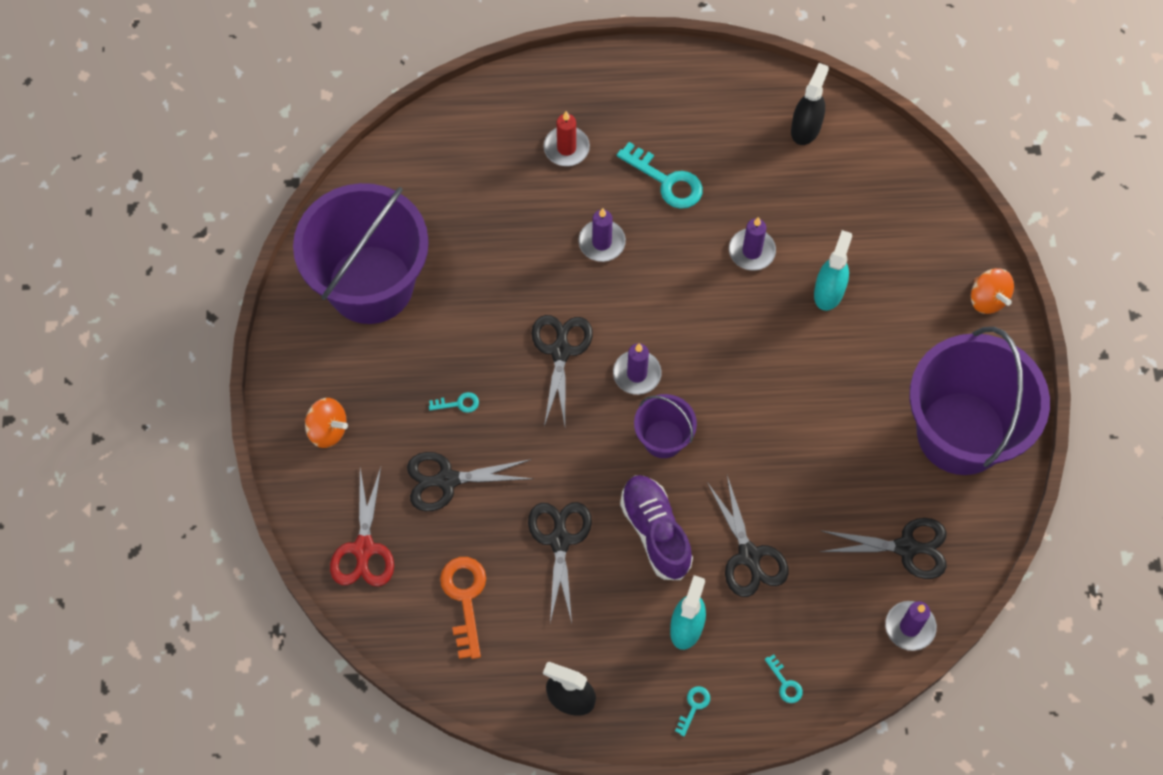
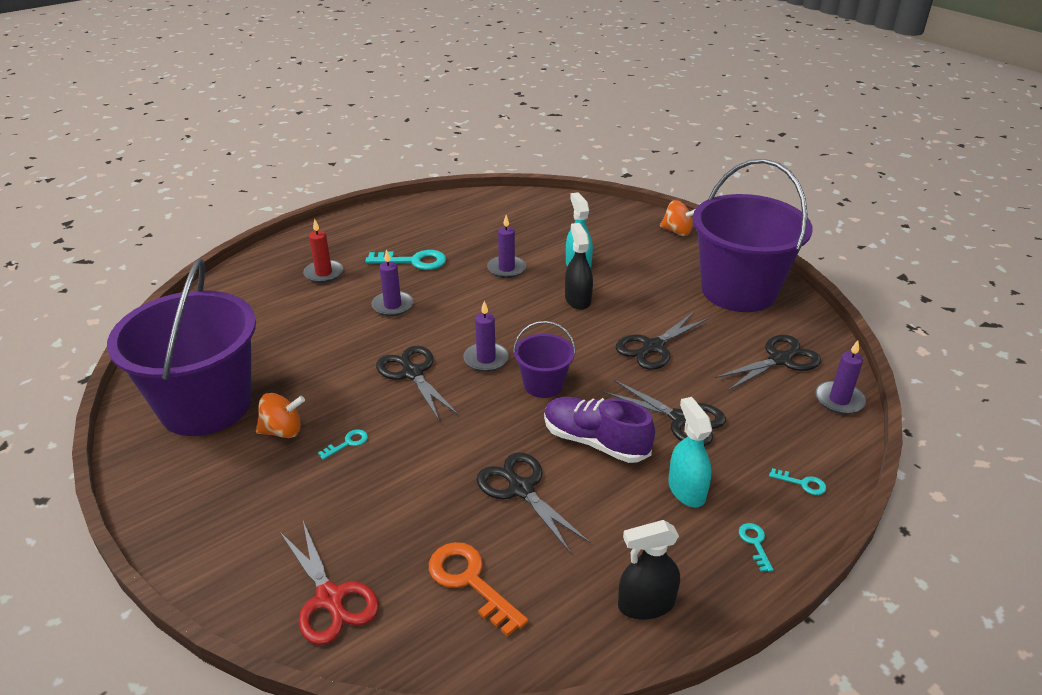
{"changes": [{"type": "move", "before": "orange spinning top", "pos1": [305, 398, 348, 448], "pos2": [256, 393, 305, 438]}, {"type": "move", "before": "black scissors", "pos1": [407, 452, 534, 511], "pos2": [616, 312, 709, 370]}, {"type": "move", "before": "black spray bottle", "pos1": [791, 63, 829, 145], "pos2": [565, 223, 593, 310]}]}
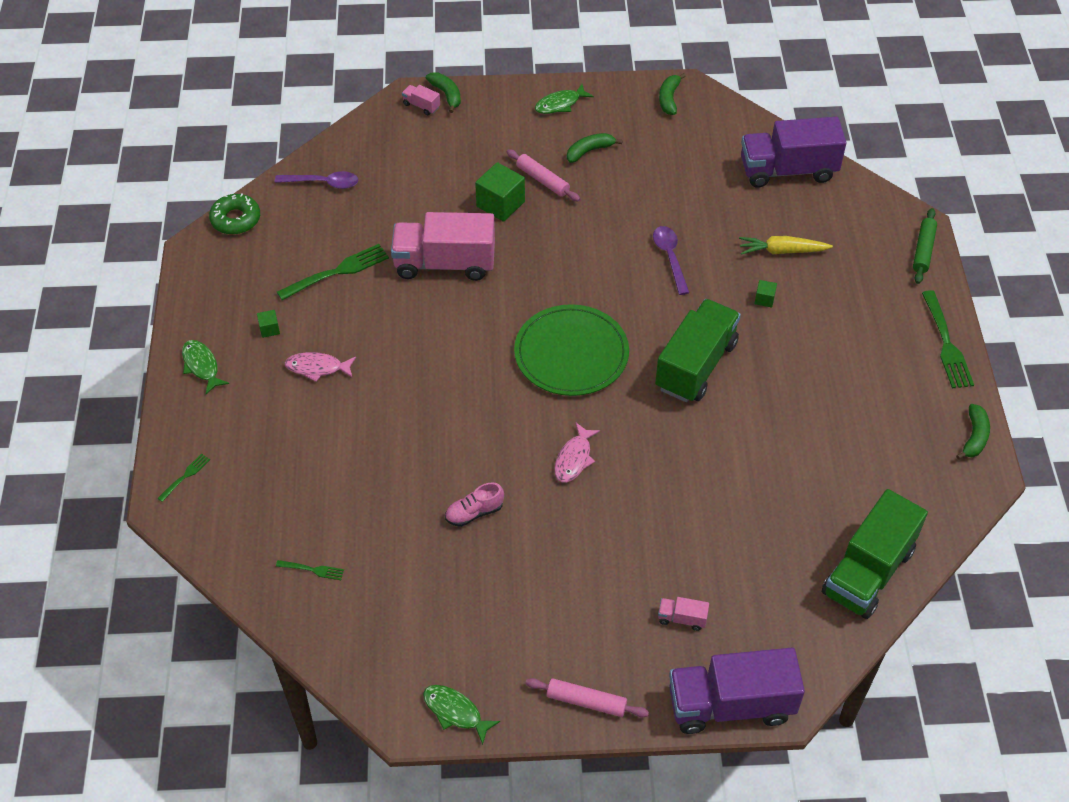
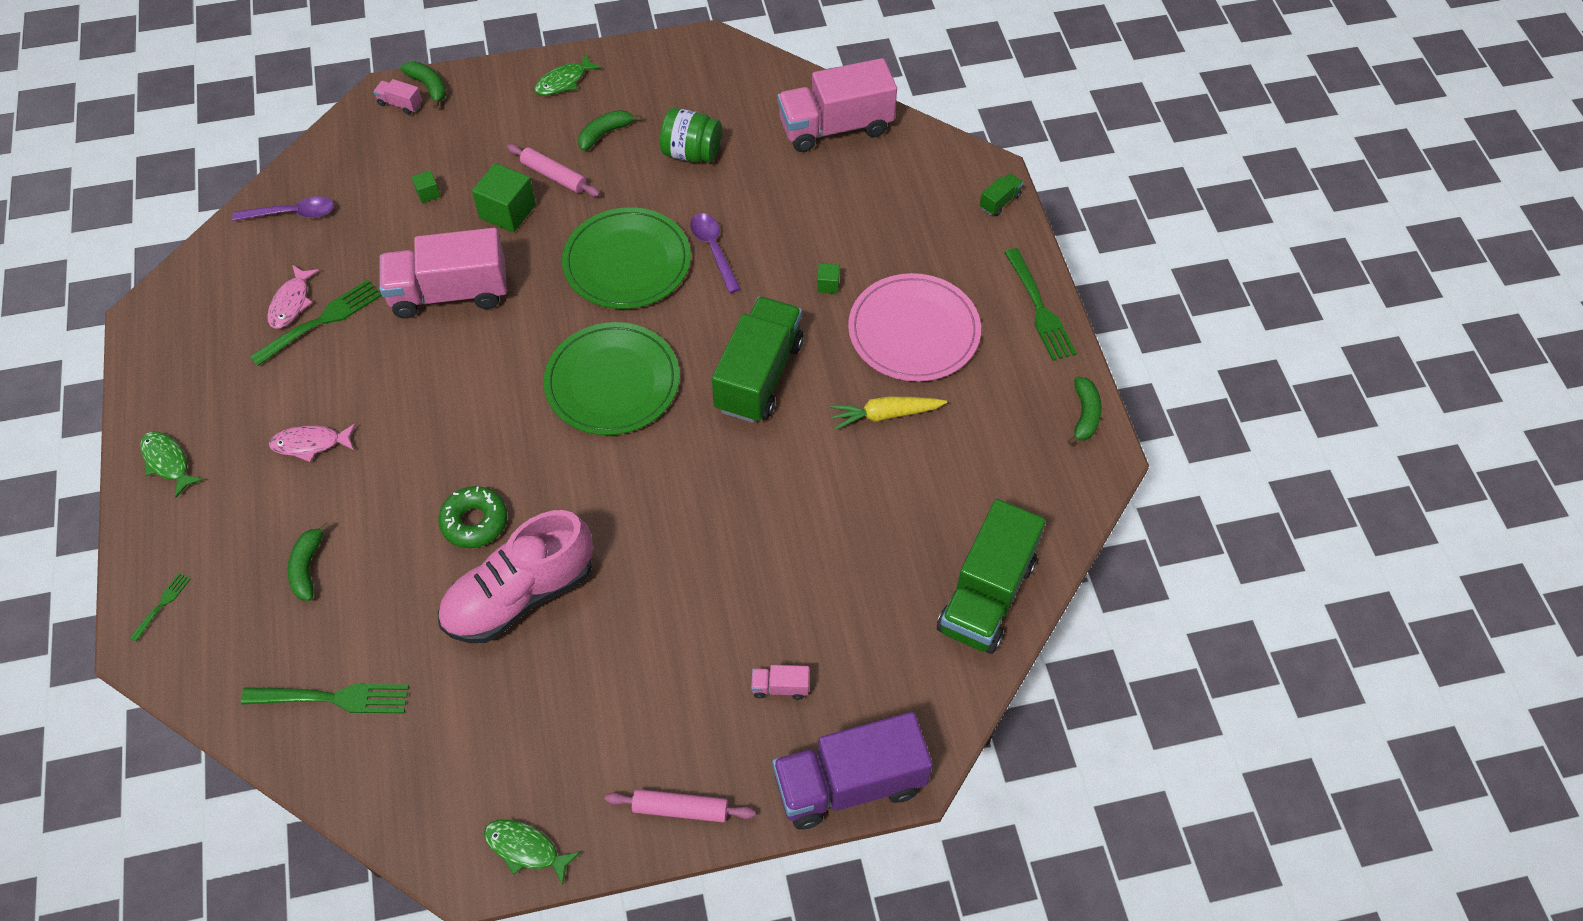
{"changes": [{"type": "insert", "after": "green plate", "pos2": [562, 207, 691, 309]}, {"type": "insert", "after": "green jar", "pos2": [660, 108, 722, 163]}, {"type": "insert", "after": "pink plate", "pos2": [848, 273, 981, 382]}, {"type": "move", "before": "green donut", "pos1": [209, 193, 260, 235], "pos2": [438, 486, 507, 548]}, {"type": "move", "before": "green cube", "pos1": [257, 310, 280, 338], "pos2": [412, 170, 441, 203]}, {"type": "move", "before": "pink fish", "pos1": [554, 423, 600, 483], "pos2": [267, 265, 319, 329]}, {"type": "move", "before": "green banana", "pos1": [659, 73, 686, 115], "pos2": [287, 522, 330, 601]}, {"type": "move", "before": "yellow carrot", "pos1": [739, 236, 833, 255], "pos2": [830, 396, 947, 430]}, {"type": "replace", "before": "green rolling pin", "after": "green truck", "pos1": [913, 208, 937, 284], "pos2": [980, 174, 1023, 216]}, {"type": "recolor", "before": "purple truck", "after": "pink truck", "pos1": [741, 117, 846, 188], "pos2": [778, 58, 897, 152]}, {"type": "resize", "before": "green fork", "pos1": [276, 560, 344, 580], "pos2": [241, 684, 409, 713], "scale": 1.99}, {"type": "resize", "before": "pink shoe", "pos1": [445, 483, 504, 527], "pos2": [438, 510, 593, 643], "scale": 2.25}]}
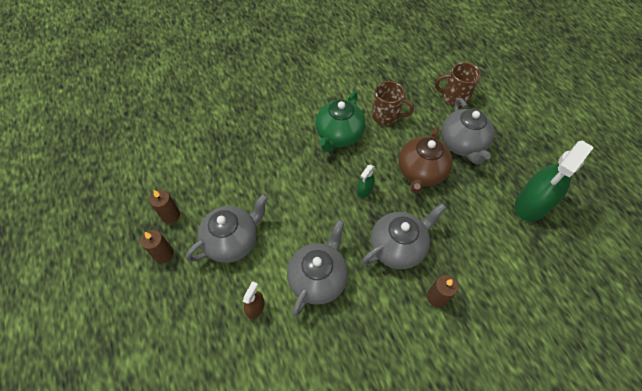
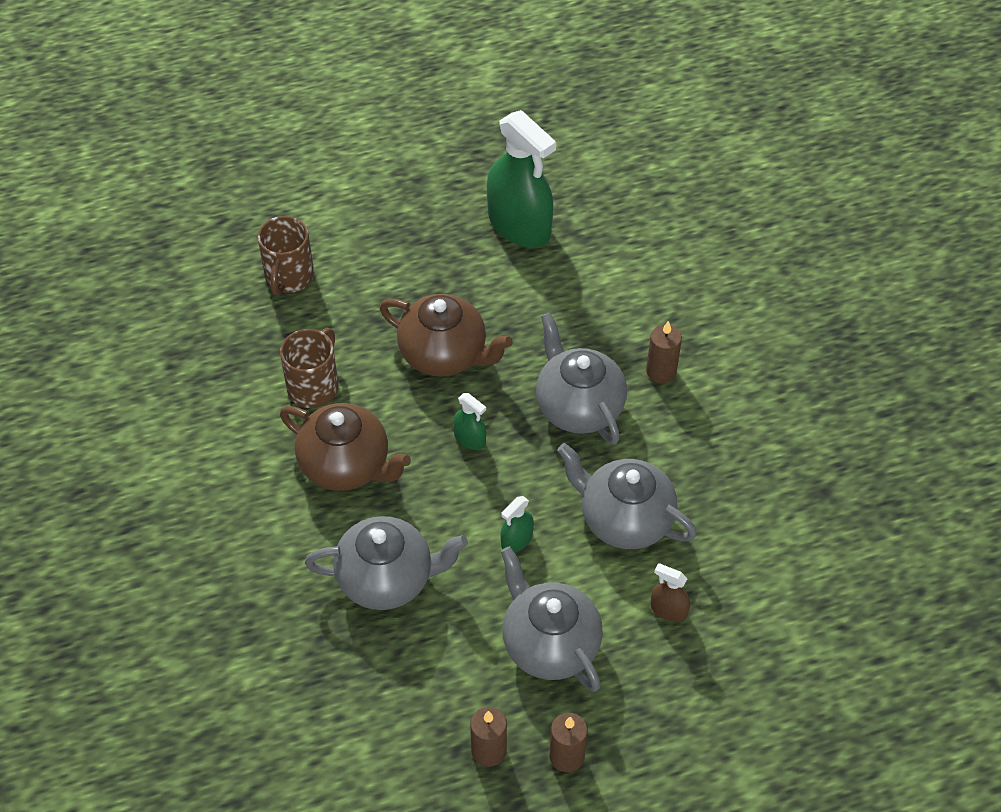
{"changes": [{"type": "insert", "after": "green spray bottle", "pos2": [501, 496, 534, 553]}, {"type": "move", "before": "grey teapot", "pos1": [441, 98, 494, 164], "pos2": [305, 516, 468, 610]}, {"type": "recolor", "before": "green teapot", "after": "brown teapot", "pos1": [315, 92, 366, 152], "pos2": [280, 403, 411, 491]}]}
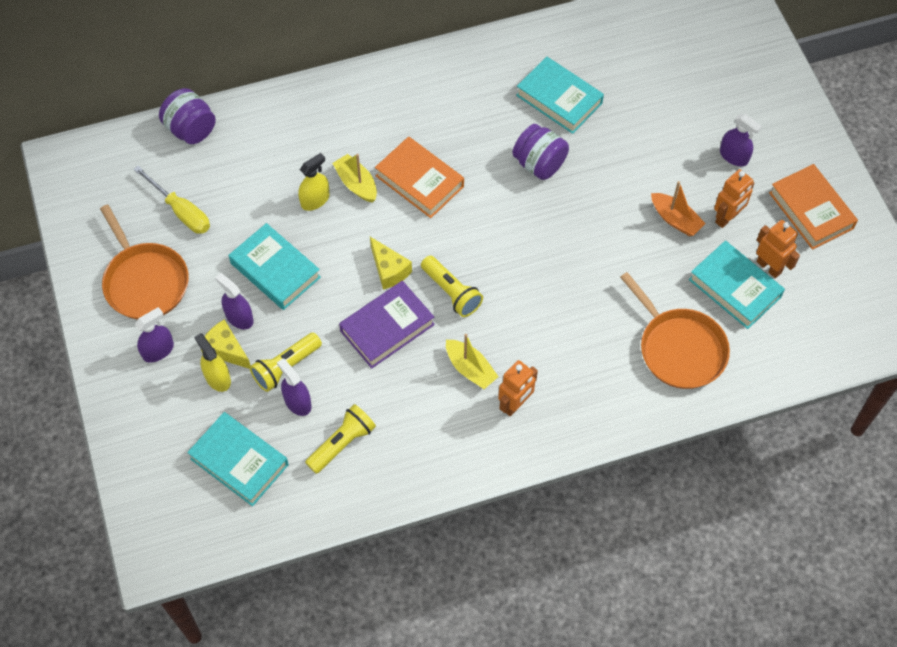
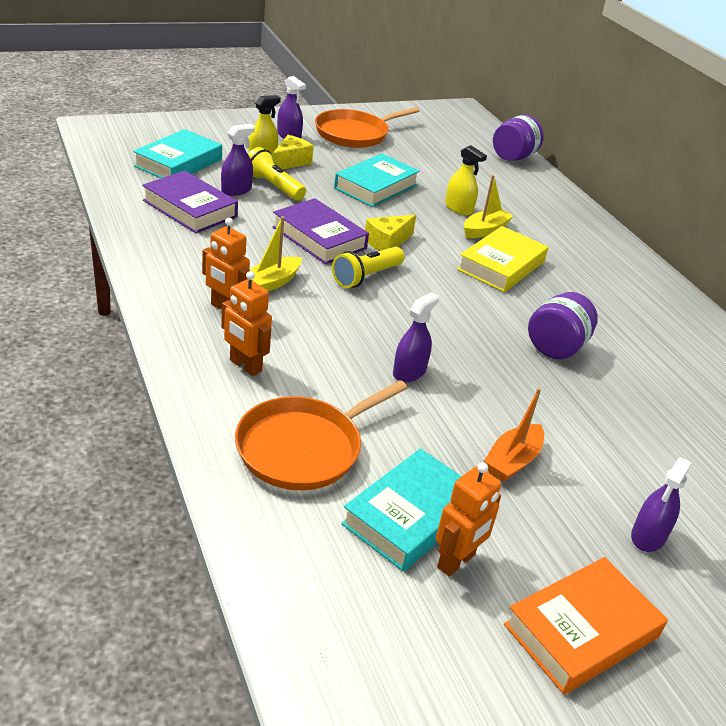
{"changes": [{"type": "delete", "before": "yellow screwdriver", "pos1": [133, 166, 210, 234]}, {"type": "delete", "before": "turquoise book", "pos1": [516, 57, 604, 134]}, {"type": "move", "before": "purple spray bottle", "pos1": [215, 273, 254, 329], "pos2": [393, 292, 439, 382]}, {"type": "move", "before": "orange robot", "pos1": [714, 169, 754, 228], "pos2": [221, 271, 272, 376]}, {"type": "replace", "before": "yellow flashlight", "after": "purple book", "pos1": [305, 404, 376, 474], "pos2": [142, 171, 238, 233]}, {"type": "recolor", "before": "orange book", "after": "yellow book", "pos1": [375, 136, 464, 218], "pos2": [457, 226, 548, 292]}]}
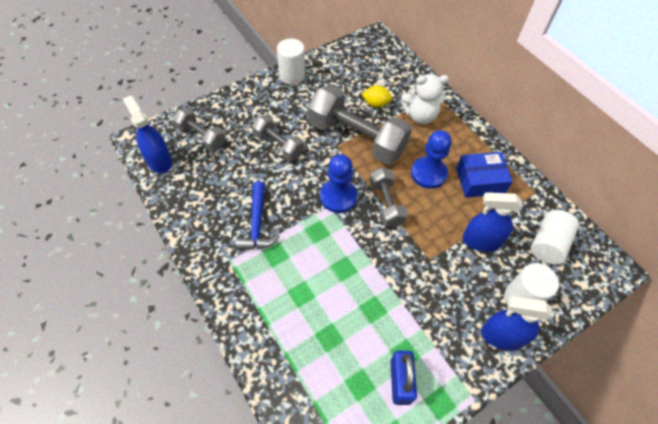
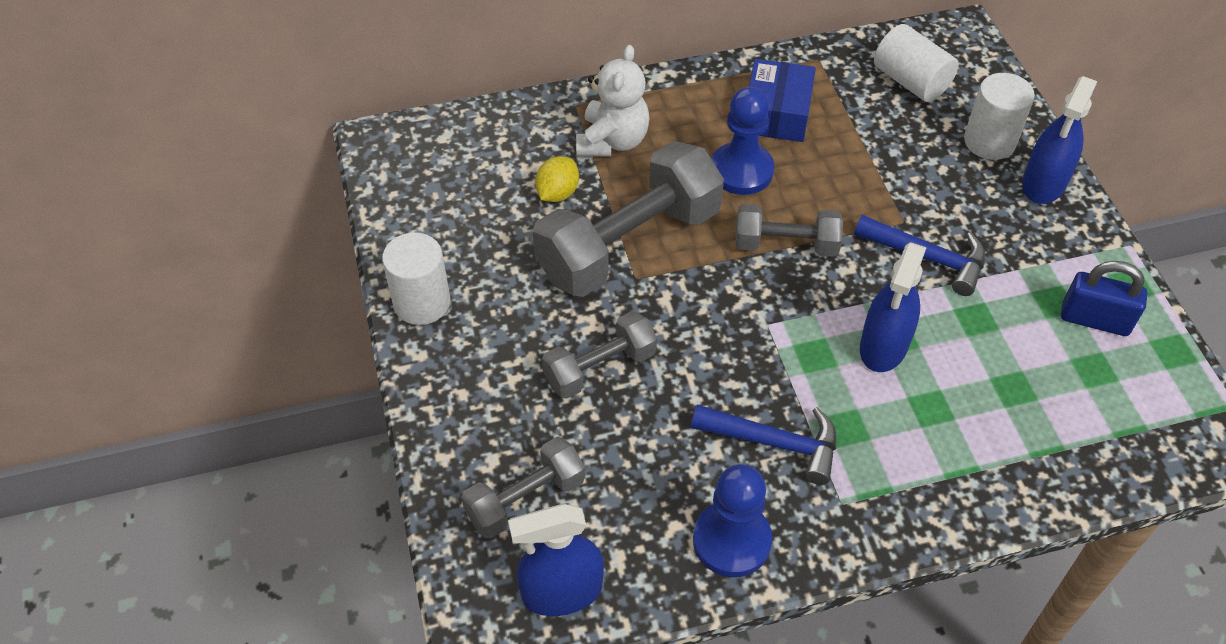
{"changes": [{"type": "insert", "after": "blue hammer", "pos2": [854, 215, 985, 296]}, {"type": "move", "before": "blue pawn", "pos1": [320, 154, 357, 213], "pos2": [693, 464, 772, 577]}, {"type": "move", "before": "blue spray bottle", "pos1": [462, 192, 522, 252], "pos2": [860, 242, 927, 372]}]}
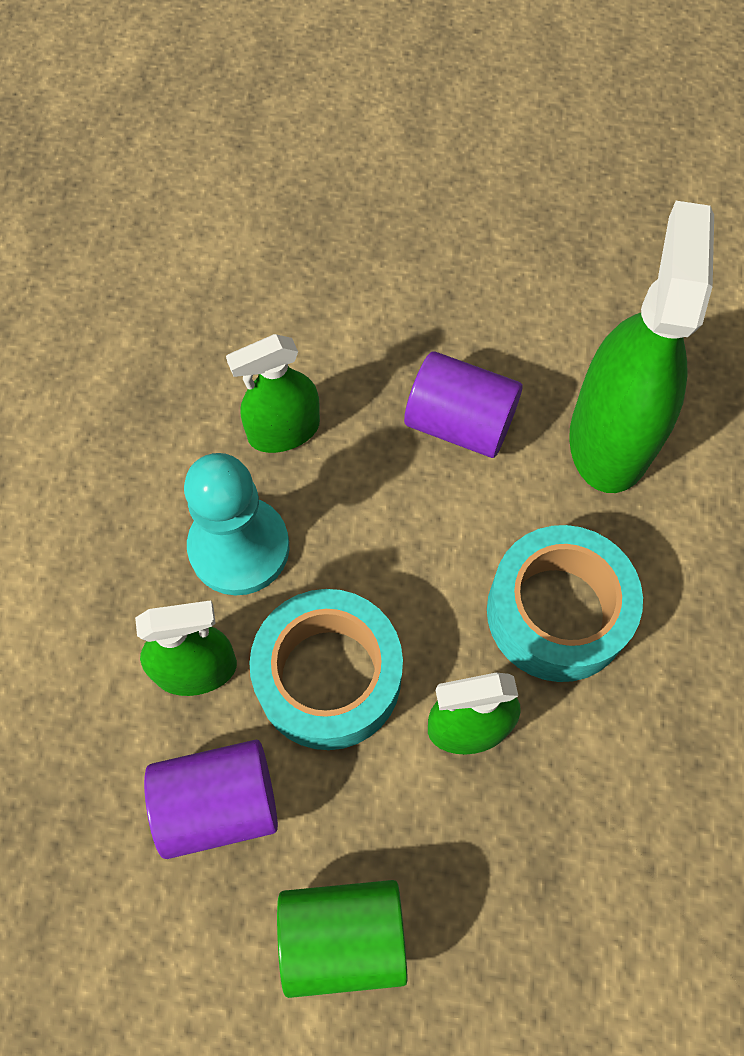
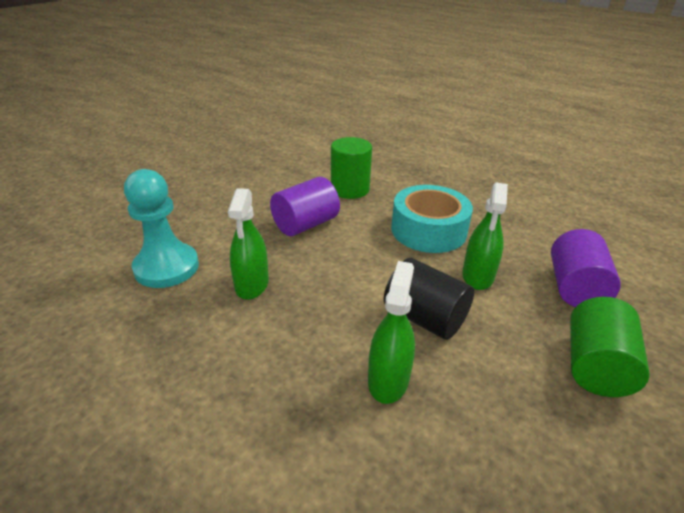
{"changes": [{"type": "move", "before": "purple cylinder", "pos1": [144, 740, 278, 859], "pos2": [551, 229, 621, 307]}, {"type": "move", "before": "turquoise pawn", "pos1": [184, 453, 290, 595], "pos2": [124, 169, 199, 288]}, {"type": "replace", "before": "turquoise tape", "after": "black cylinder", "pos1": [249, 589, 403, 750], "pos2": [384, 258, 474, 340]}, {"type": "replace", "before": "green spray bottle", "after": "green cylinder", "pos1": [569, 201, 714, 493], "pos2": [331, 137, 372, 199]}]}
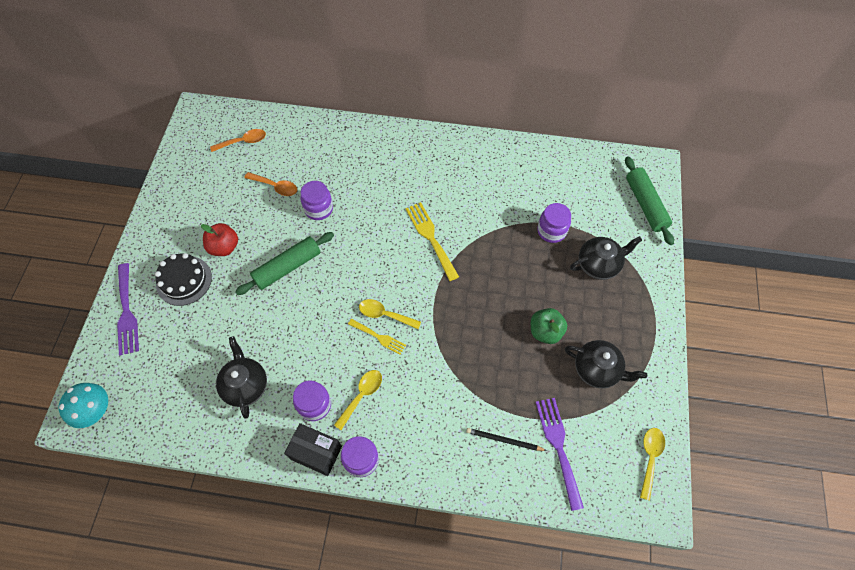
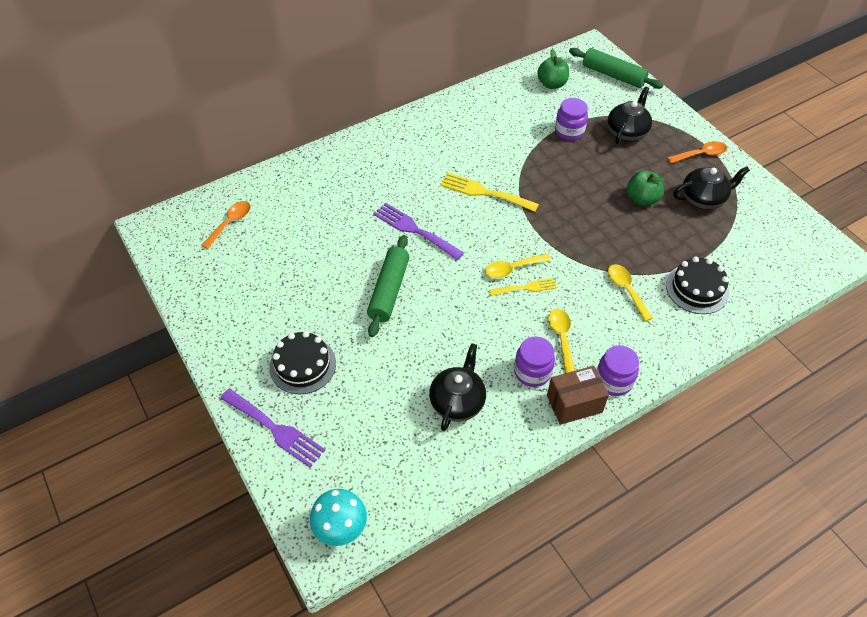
{"changes": [{"type": "delete", "before": "red apple", "pos1": [201, 223, 238, 256]}, {"type": "delete", "before": "purple jar", "pos1": [300, 181, 333, 220]}, {"type": "insert", "after": "green apple", "pos2": [537, 49, 569, 89]}, {"type": "move", "before": "orange spoon", "pos1": [244, 172, 297, 196], "pos2": [667, 141, 727, 163]}, {"type": "move", "before": "purple fork", "pos1": [536, 398, 584, 511], "pos2": [373, 203, 464, 260]}, {"type": "move", "before": "yellow spoon", "pos1": [640, 428, 665, 501], "pos2": [608, 264, 653, 321]}, {"type": "replace", "before": "black pencil", "after": "black cake", "pos1": [466, 428, 547, 451], "pos2": [666, 256, 729, 314]}, {"type": "recolor", "before": "black box", "after": "brown box", "pos1": [284, 423, 342, 476], "pos2": [547, 366, 609, 425]}, {"type": "rotate", "before": "black teapot", "pos1": [216, 336, 267, 419], "pos2": [429, 343, 486, 431], "turn": 75}]}
